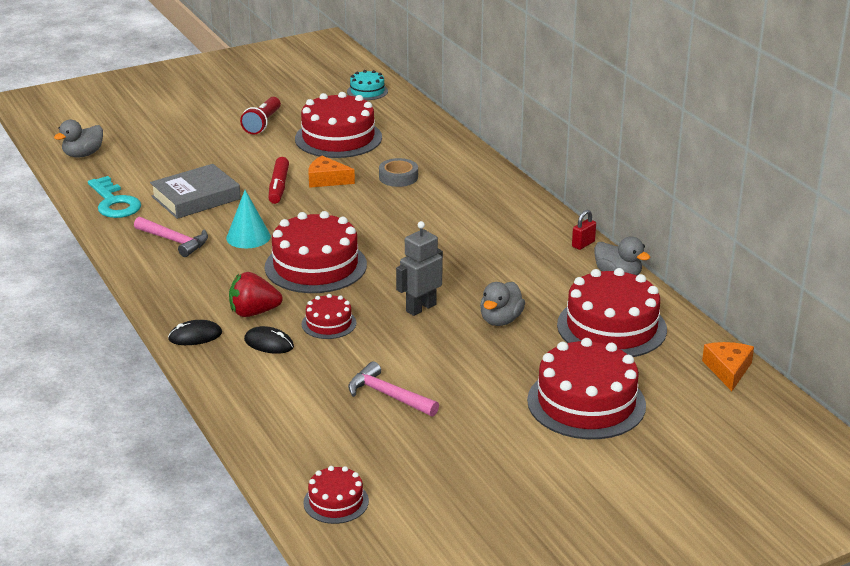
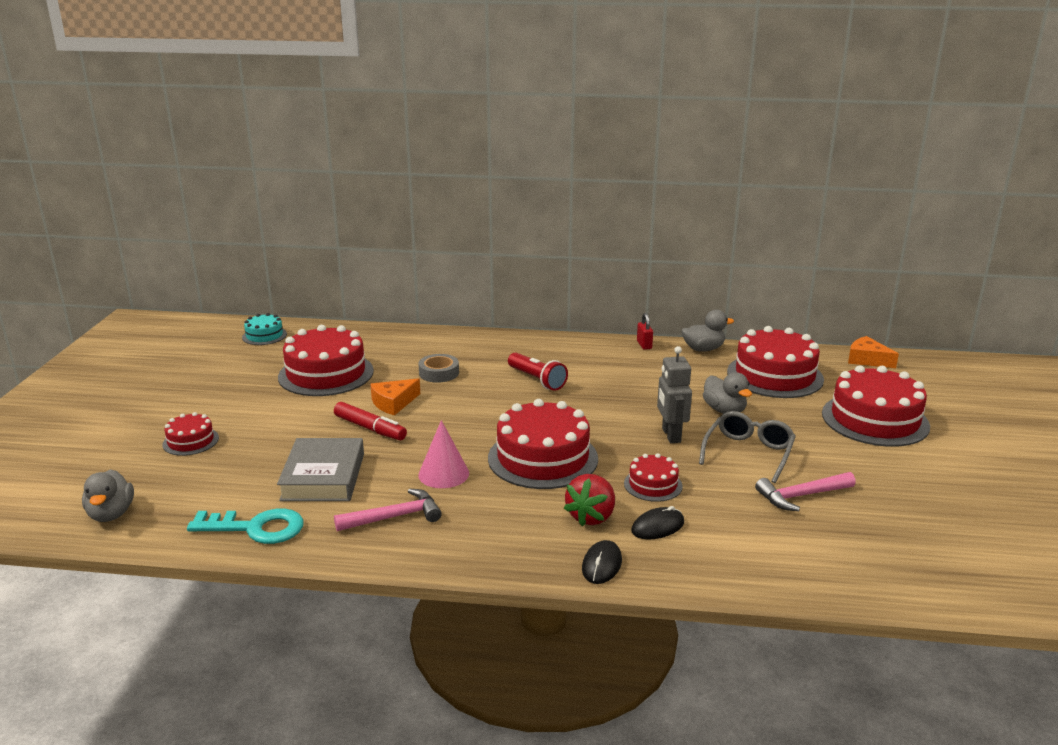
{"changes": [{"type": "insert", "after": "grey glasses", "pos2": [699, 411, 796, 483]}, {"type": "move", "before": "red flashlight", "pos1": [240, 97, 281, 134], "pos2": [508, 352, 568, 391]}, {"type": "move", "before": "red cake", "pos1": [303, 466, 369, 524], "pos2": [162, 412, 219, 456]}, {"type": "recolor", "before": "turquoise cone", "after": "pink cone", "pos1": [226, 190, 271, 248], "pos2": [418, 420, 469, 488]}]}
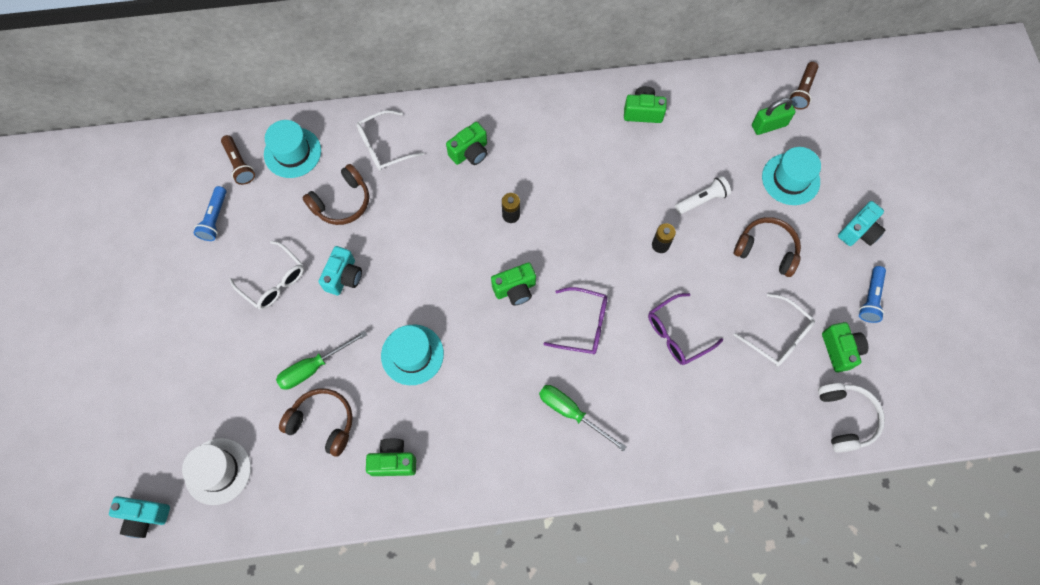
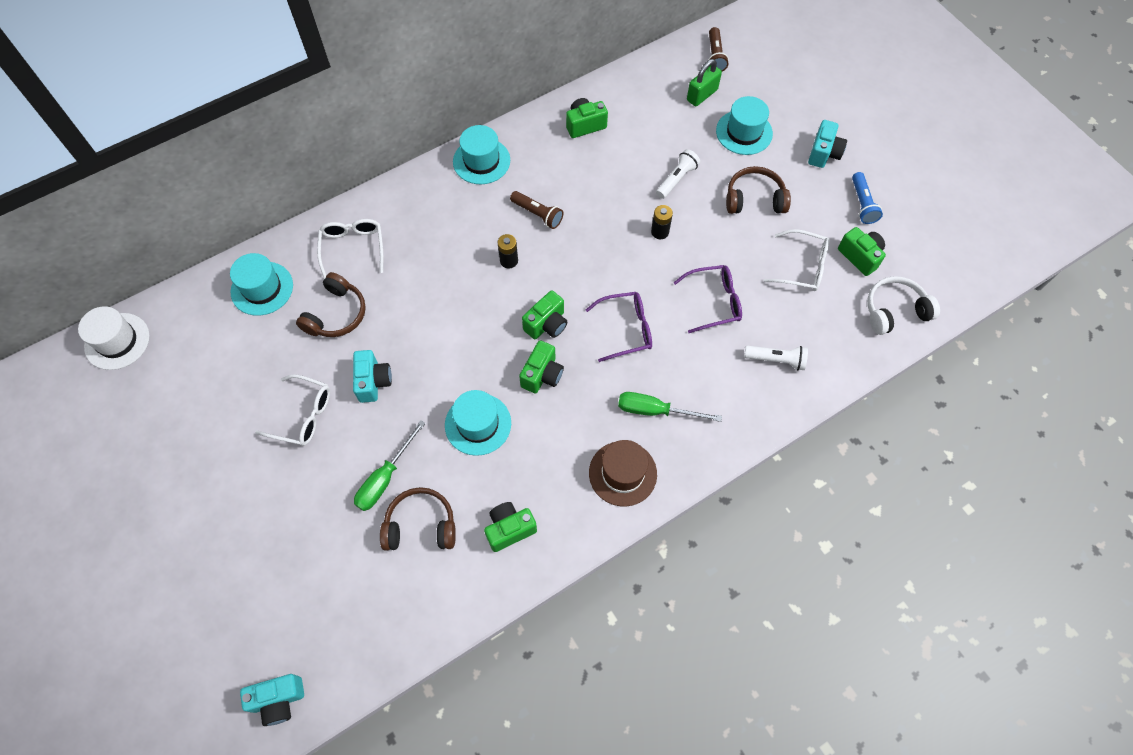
{"changes": [{"type": "delete", "before": "blue flashlight", "pos1": [193, 186, 226, 241]}, {"type": "insert", "after": "turquoise hat", "pos2": [453, 125, 510, 184]}, {"type": "insert", "after": "brown hat", "pos2": [589, 440, 657, 507]}, {"type": "insert", "after": "white flashlight", "pos2": [744, 345, 808, 371]}, {"type": "move", "before": "white hat", "pos1": [182, 438, 251, 505], "pos2": [78, 306, 150, 370]}, {"type": "move", "before": "brown flashlight", "pos1": [221, 135, 255, 185], "pos2": [510, 191, 563, 229]}, {"type": "move", "before": "green camera", "pos1": [446, 122, 488, 165], "pos2": [519, 340, 564, 394]}, {"type": "rotate", "before": "white glasses", "pos1": [356, 110, 424, 171], "pos2": [317, 219, 383, 279], "turn": 135}, {"type": "rotate", "before": "purple glasses", "pos1": [648, 293, 723, 365], "pos2": [673, 265, 742, 333], "turn": -135}, {"type": "rotate", "before": "white headphones", "pos1": [818, 383, 885, 453], "pos2": [867, 276, 940, 335], "turn": -75}]}
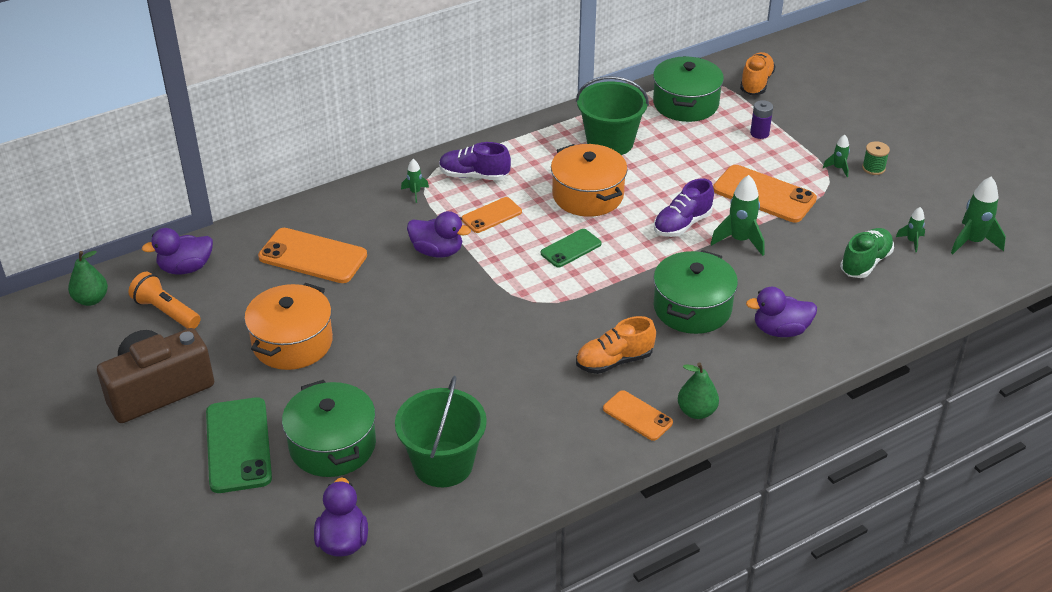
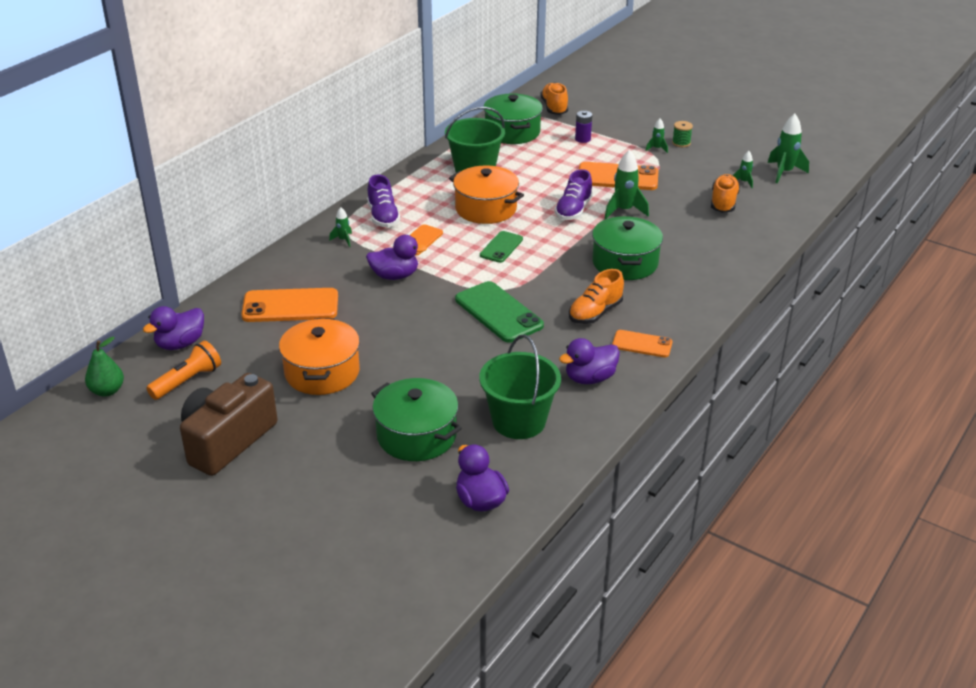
{"changes": [{"type": "delete", "before": "green pear", "pos1": [678, 363, 719, 419]}, {"type": "move", "before": "green phone", "pos1": [206, 397, 272, 493], "pos2": [455, 281, 544, 343]}, {"type": "move", "before": "purple duck", "pos1": [746, 287, 817, 337], "pos2": [559, 338, 620, 384]}, {"type": "recolor", "before": "green shoe", "after": "orange shoe", "pos1": [840, 228, 894, 278], "pos2": [711, 174, 740, 213]}, {"type": "rotate", "before": "orange flashlight", "pos1": [128, 272, 201, 329], "pos2": [146, 341, 221, 400], "turn": 120}, {"type": "rotate", "before": "purple shoe", "pos1": [439, 142, 511, 180], "pos2": [367, 175, 401, 227], "turn": -90}]}
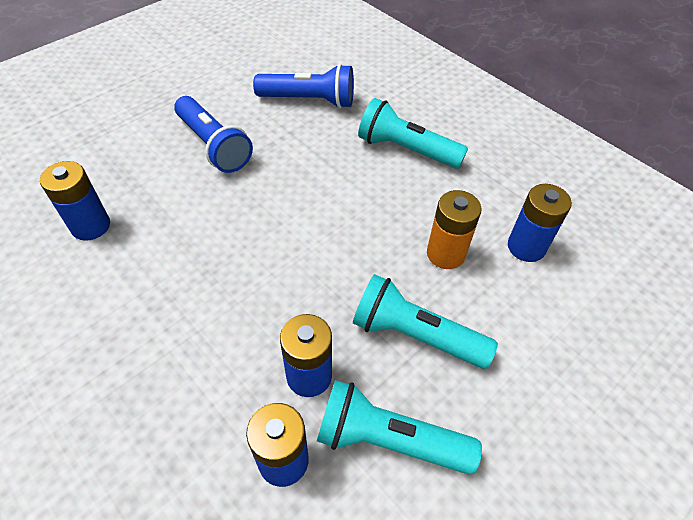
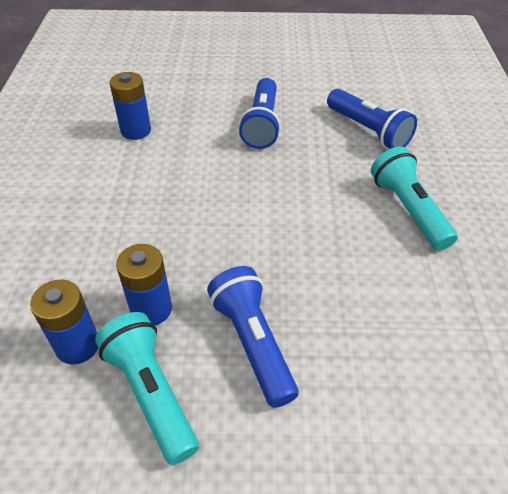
{"changes": [{"type": "delete", "before": "orange battery", "pos1": [427, 190, 482, 269]}, {"type": "delete", "before": "blue battery", "pos1": [508, 184, 572, 262]}, {"type": "recolor", "before": "turquoise flashlight", "after": "blue flashlight", "pos1": [353, 274, 498, 369], "pos2": [207, 266, 298, 408]}]}
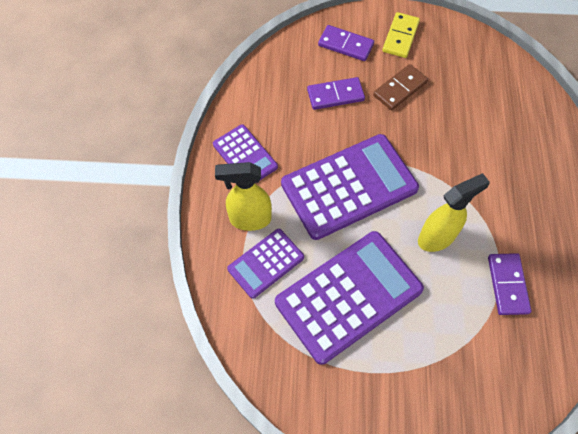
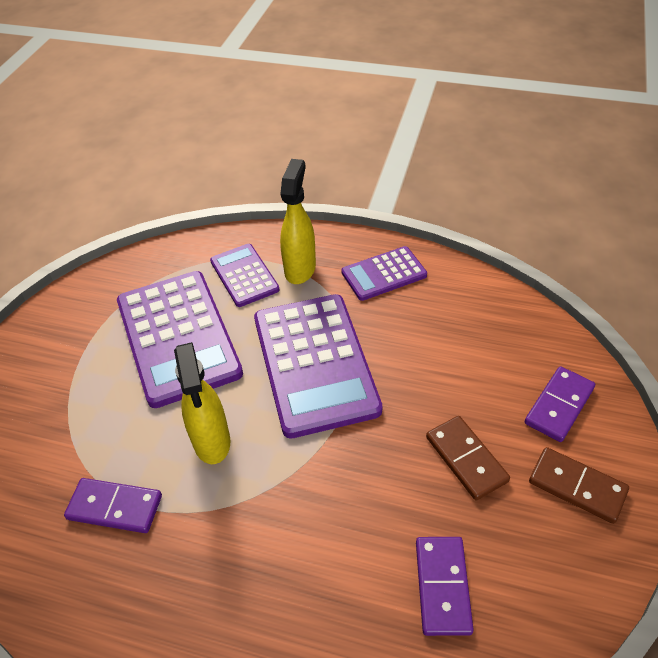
{"changes": [{"type": "move", "before": "purple domino", "pos1": [307, 77, 365, 110], "pos2": [416, 537, 474, 636]}, {"type": "recolor", "before": "yellow domino", "after": "brown domino", "pos1": [382, 12, 420, 58], "pos2": [529, 447, 629, 524]}]}
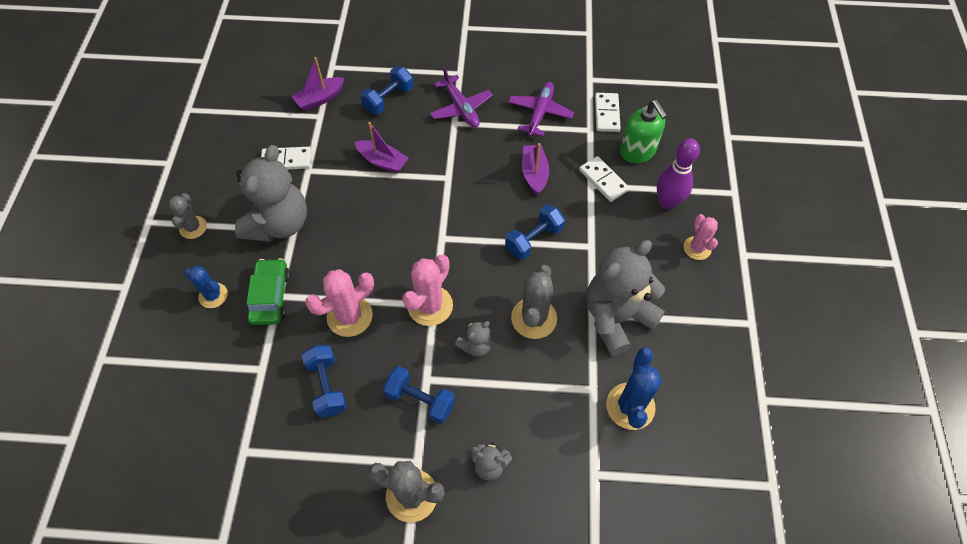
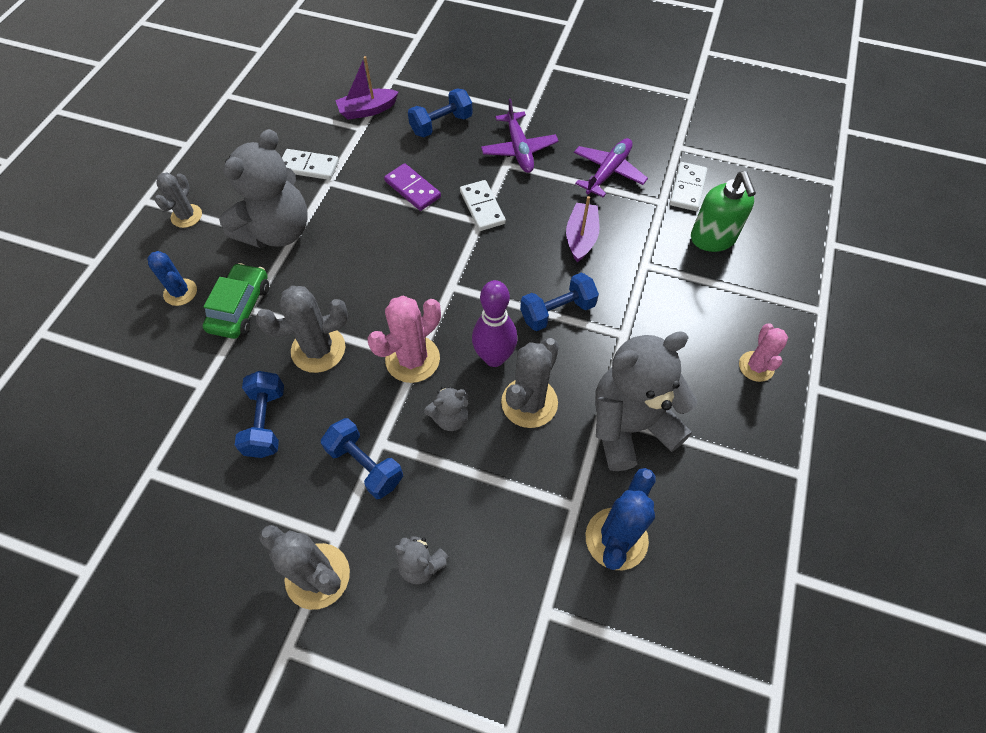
{"changes": [{"type": "move", "before": "white domino", "pos1": [579, 156, 629, 202], "pos2": [460, 180, 506, 231]}, {"type": "move", "before": "purple bowling pin", "pos1": [657, 138, 700, 209], "pos2": [472, 280, 518, 367]}, {"type": "replace", "before": "purple boat", "after": "purple domino", "pos1": [355, 122, 409, 174], "pos2": [384, 163, 441, 211]}, {"type": "recolor", "before": "pink cactus", "after": "grey cactus", "pos1": [305, 269, 374, 337], "pos2": [256, 286, 348, 373]}]}
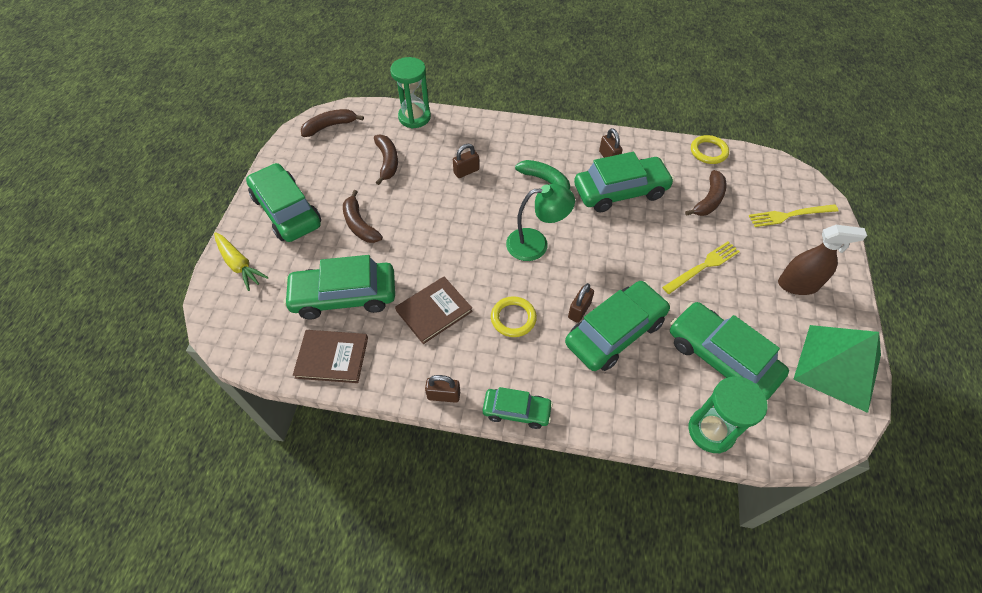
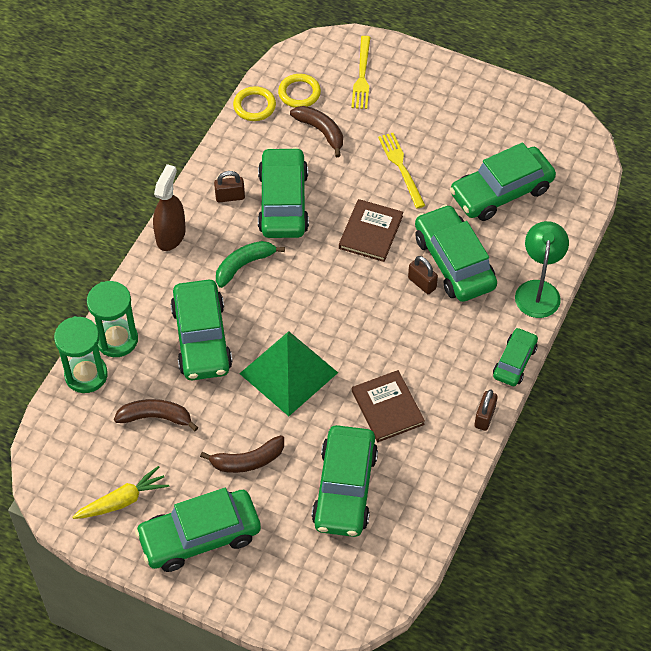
{"changes": [{"type": "delete", "before": "brown banana", "pos1": [301, 109, 364, 137]}, {"type": "move", "before": "yellow carrot", "pos1": [214, 232, 269, 291], "pos2": [73, 466, 169, 519]}, {"type": "move", "before": "brown book", "pos1": [293, 330, 368, 383], "pos2": [339, 199, 403, 262]}, {"type": "move", "before": "yellow ring", "pos1": [491, 296, 537, 337], "pos2": [278, 74, 321, 108]}, {"type": "move", "before": "green lamp", "pos1": [506, 184, 575, 261], "pos2": [515, 221, 569, 318]}, {"type": "move", "before": "green hourglass", "pos1": [688, 376, 767, 453], "pos2": [87, 281, 138, 357]}, {"type": "move", "before": "brown spray bottle", "pos1": [778, 225, 867, 295], "pos2": [153, 164, 186, 251]}, {"type": "move", "before": "green pyramid", "pos1": [793, 325, 881, 413], "pos2": [239, 331, 338, 416]}, {"type": "replace", "before": "brown padlock", "after": "green car", "pos1": [453, 144, 479, 178], "pos2": [170, 280, 233, 380]}]}
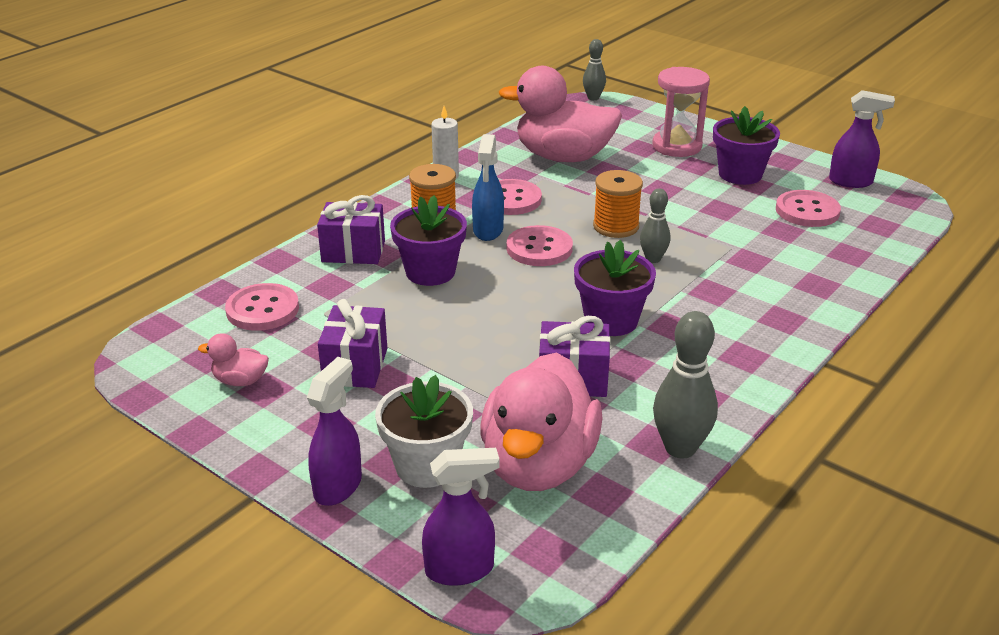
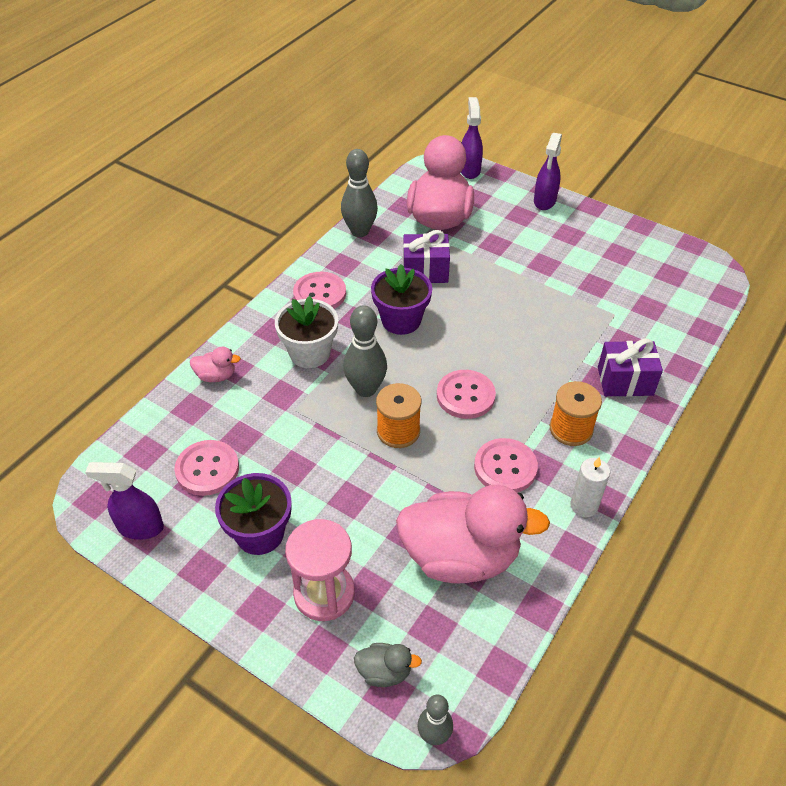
{"changes": [{"type": "delete", "before": "purple gift", "pos1": [318, 299, 387, 388]}, {"type": "delete", "before": "purple flower pot", "pos1": [390, 195, 467, 286]}, {"type": "delete", "before": "blue spray bottle", "pos1": [472, 134, 504, 241]}, {"type": "insert", "after": "grey duck", "pos2": [354, 643, 422, 687]}, {"type": "move", "before": "pink duck", "pos1": [198, 333, 269, 386], "pos2": [190, 347, 241, 382]}, {"type": "move", "before": "pink button", "pos1": [225, 283, 299, 331], "pos2": [293, 272, 346, 309]}, {"type": "move", "before": "white flower pot", "pos1": [375, 375, 473, 488], "pos2": [275, 296, 338, 368]}, {"type": "rotate", "before": "purple spray bottle", "pos1": [422, 448, 499, 586], "pos2": [461, 97, 483, 179], "turn": 105}, {"type": "resize", "before": "grey bowling pin", "pos1": [640, 188, 671, 263], "pos2": [343, 305, 387, 397], "scale": 1.63}]}
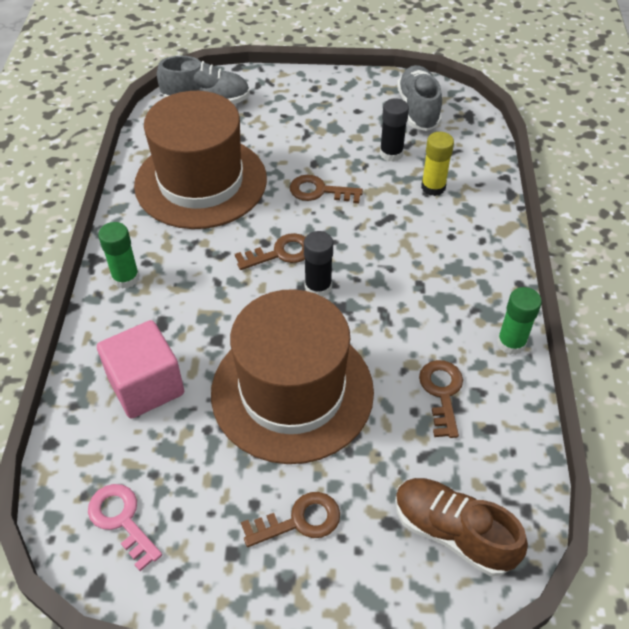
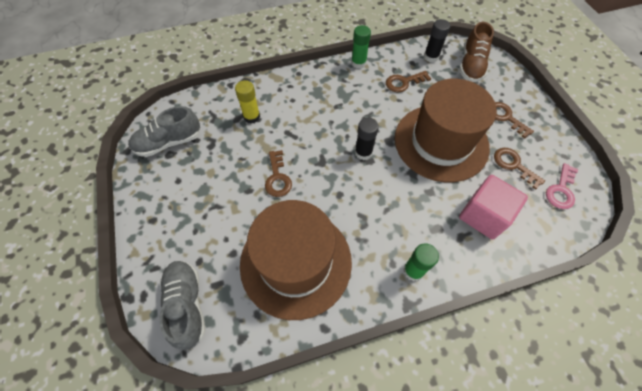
{"changes": [{"type": "move", "before": "brown key", "pos1": [235, 233, 305, 270], "pos2": [494, 148, 545, 189]}, {"type": "move", "before": "black glue stick", "pos1": [380, 98, 409, 162], "pos2": [424, 19, 450, 63]}]}
